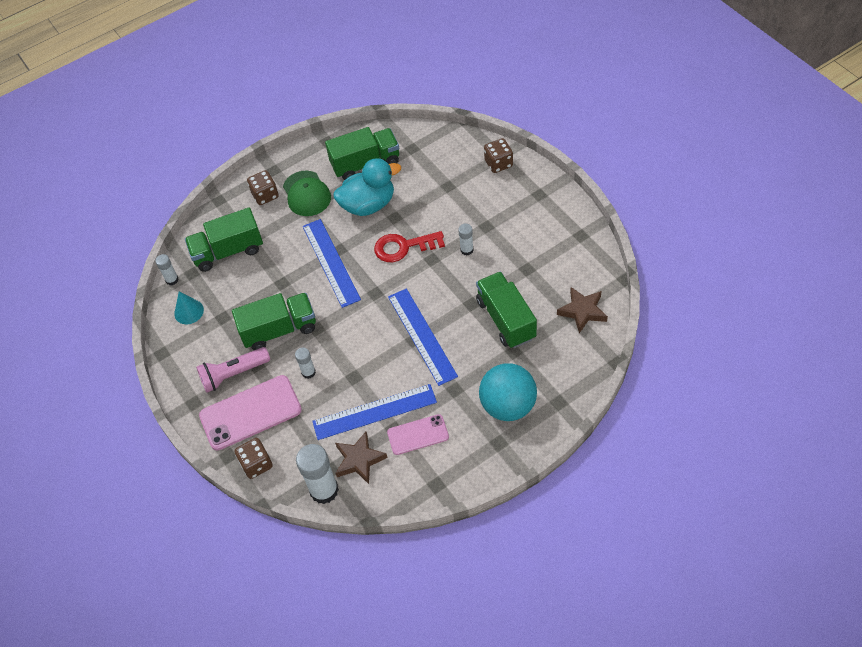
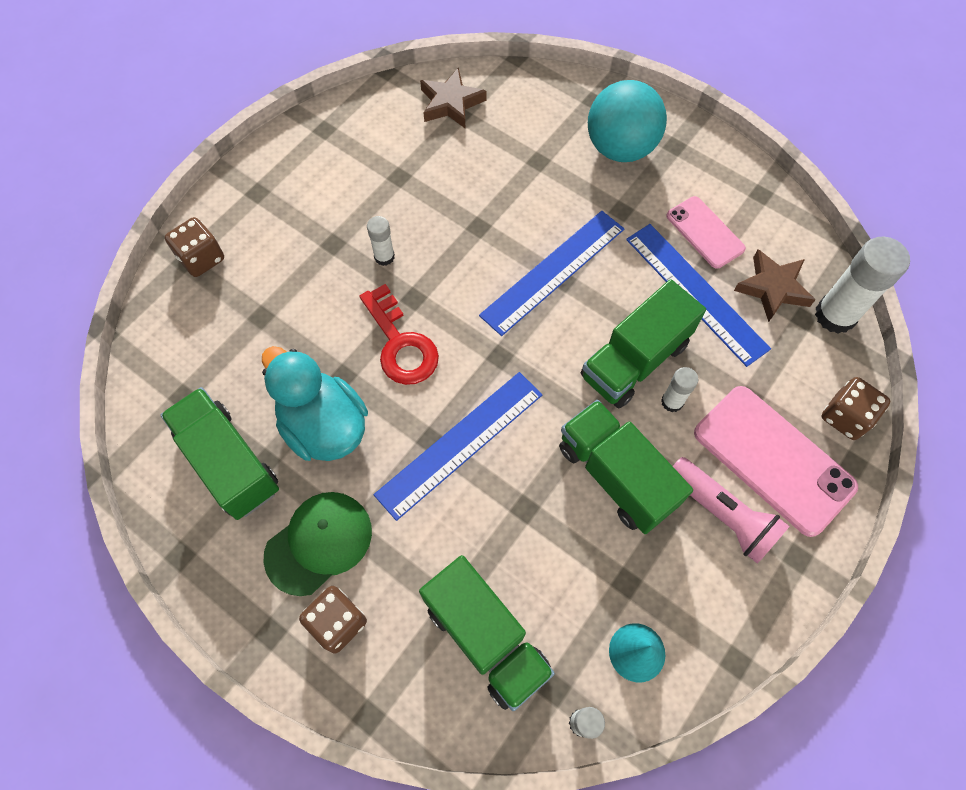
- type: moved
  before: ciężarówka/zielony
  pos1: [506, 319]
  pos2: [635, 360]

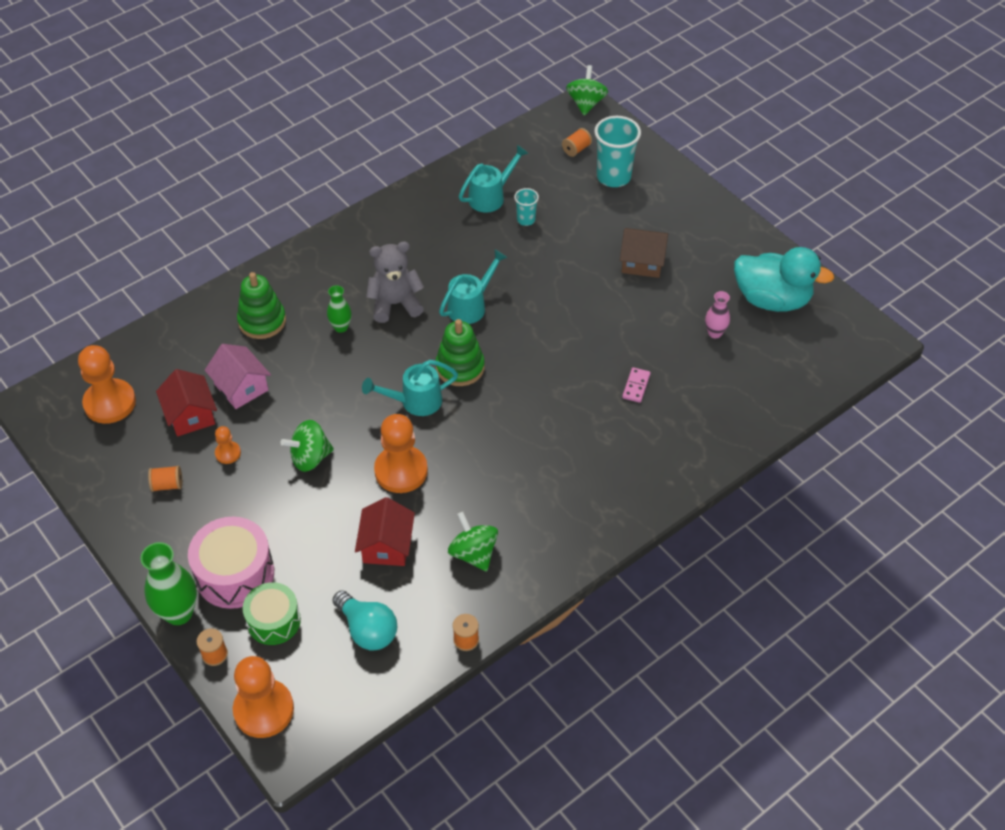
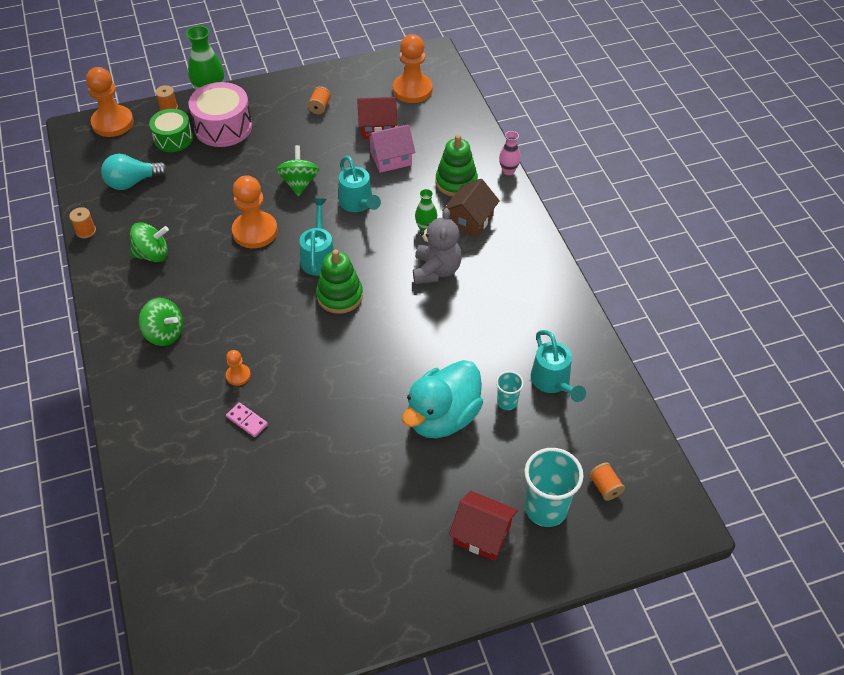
- type: moved
  before: pionek/pomarańczowy
  pos1: [228, 453]
  pos2: [238, 375]
- type: moved
  before: domek/czerwony
  pos1: [386, 545]
  pos2: [482, 534]
- type: moved
  before: konewka/turkusowy
  pos1: [470, 306]
  pos2: [358, 203]
- type: moved
  before: bączek/zielony
  pos1: [586, 103]
  pos2: [165, 333]
- type: moved
  before: domek/brązowy
  pos1: [642, 262]
  pos2: [470, 220]
- type: moved
  before: wazon/różowy
  pos1: [715, 333]
  pos2: [508, 171]
- type: moved
  before: kaczka/turkusowy
  pos1: [772, 299]
  pos2: [442, 417]

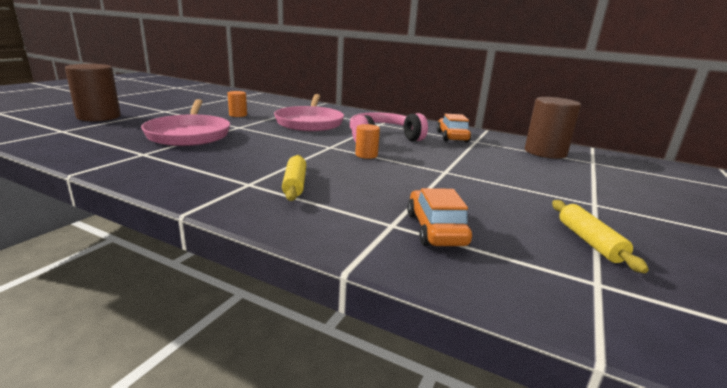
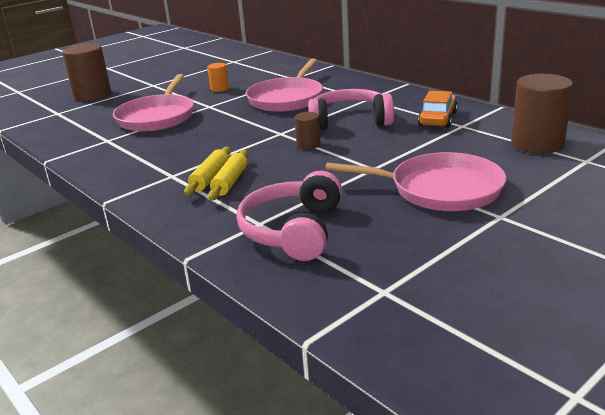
- type: added
  after: patelnia/różowy
  pos2: [439, 189]
- type: moved
  before: wałek do ciasta/żółty
  pos1: [589, 241]
  pos2: [230, 182]
- type: replaced
  before: samochód/pomarańczowy
  after: słuchawki/różowy
  pos1: [435, 229]
  pos2: [293, 230]
- type: recoloured
  before: walec/pomarańczowy
  after: walec/brązowy
  pos1: [366, 155]
  pos2: [308, 145]

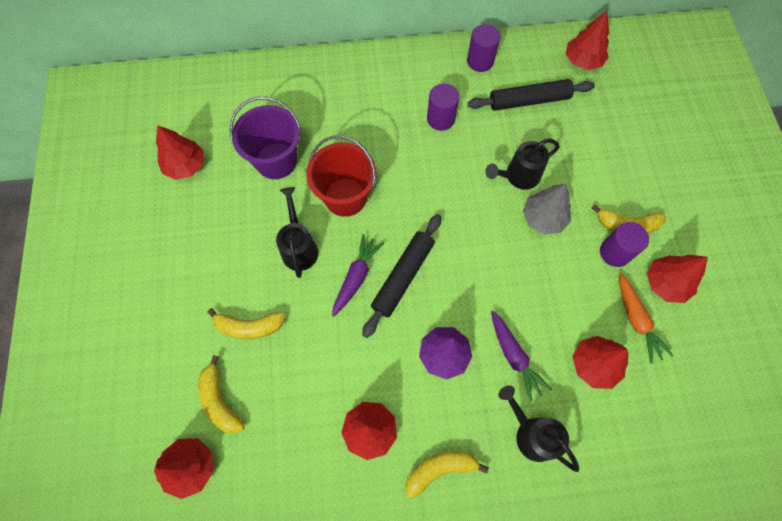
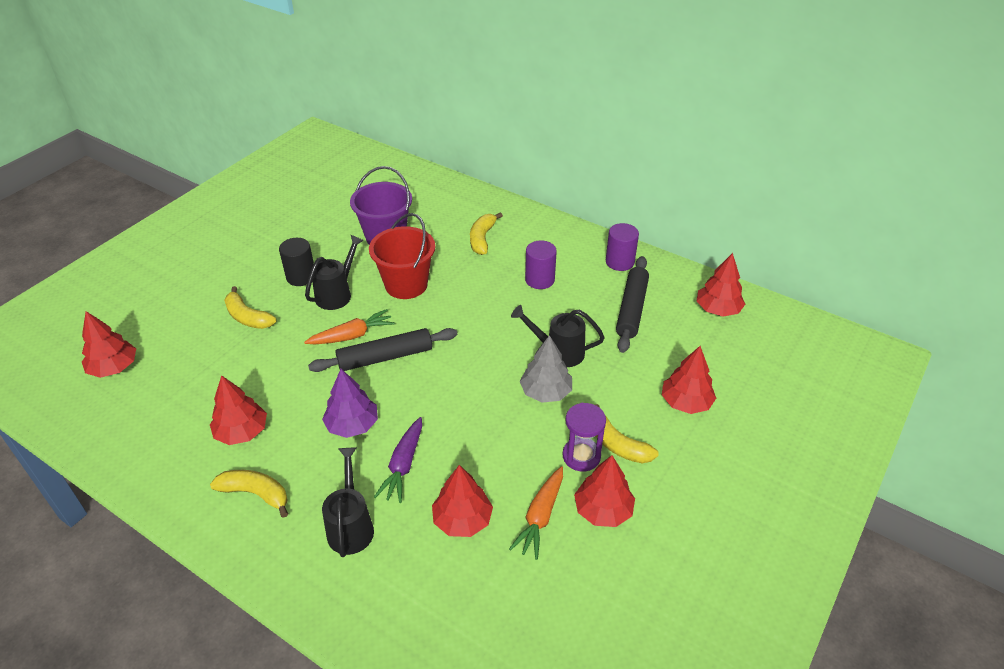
- type: added
  after: walec/czarny
  pos2: [301, 277]
- type: moved
  before: drzewko/czerwony
  pos1: [185, 165]
  pos2: [686, 402]
- type: moved
  before: banan/żółty
  pos1: [220, 401]
  pos2: [482, 239]
- type: replaced
  before: walec/fioletowy
  after: klepsydra/fioletowy
  pos1: [615, 252]
  pos2: [581, 456]
- type: recoloured
  before: marchewka/fioletowy
  after: marchewka/pomarańczowy
  pos1: [356, 277]
  pos2: [352, 335]
- type: turned
  before: wałek do ciasta/czarny
  pos1: [529, 101]
  pos2: [631, 309]
  turn: 75

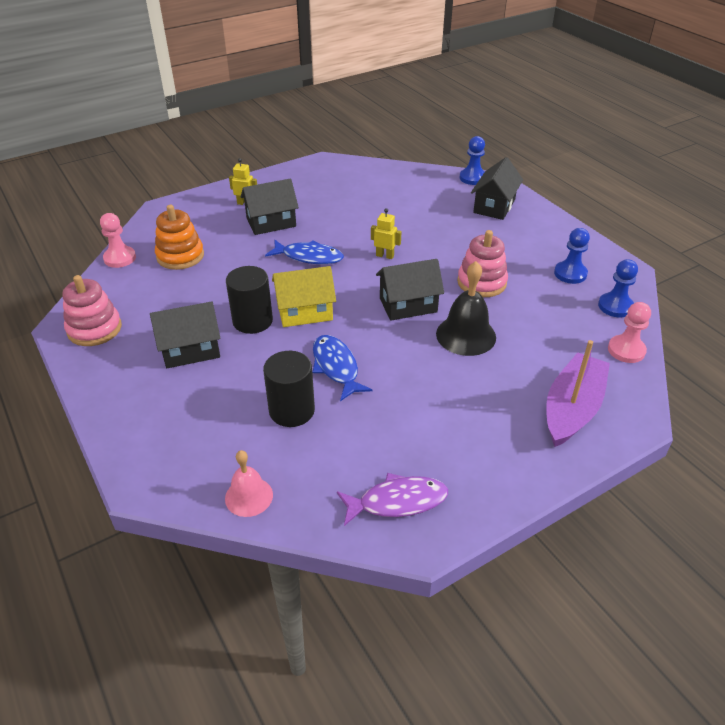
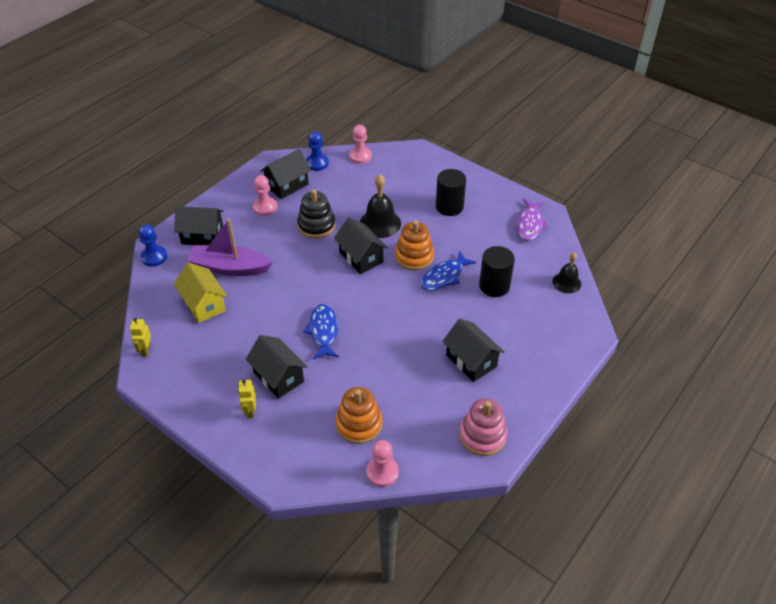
- type: added
  after: pionek/różowy
  pos2: [265, 207]
- type: added
  after: zabawka nakładanka/pomarańczowy
  pos2: [414, 256]
- type: moved
  before: walec/czarny
  pos1: [252, 321]
  pos2: [449, 207]
- type: moved
  before: domek/żółty
  pos1: [305, 312]
  pos2: [204, 304]
- type: moved
  before: robot/żółty
  pos1: [385, 256]
  pos2: [145, 350]
- type: moved
  before: łódka/fioletowy
  pos1: [572, 408]
  pos2: [229, 267]
- type: replaced
  before: pionek/niebieski
  after: domek/czarny
  pos1: [570, 274]
  pos2: [287, 185]
- type: recoloured
  before: dzwonek/różowy
  after: dzwonek/czarny
  pos1: [249, 496]
  pos2: [566, 282]
- type: recoloured
  before: zabawka nakładanka/różowy
  after: zabawka nakładanka/czarny
  pos1: [481, 282]
  pos2: [316, 225]
- type: turned
  before: ryba/fioletowy
  pos1: [397, 501]
  pos2: [530, 224]
  turn: -135

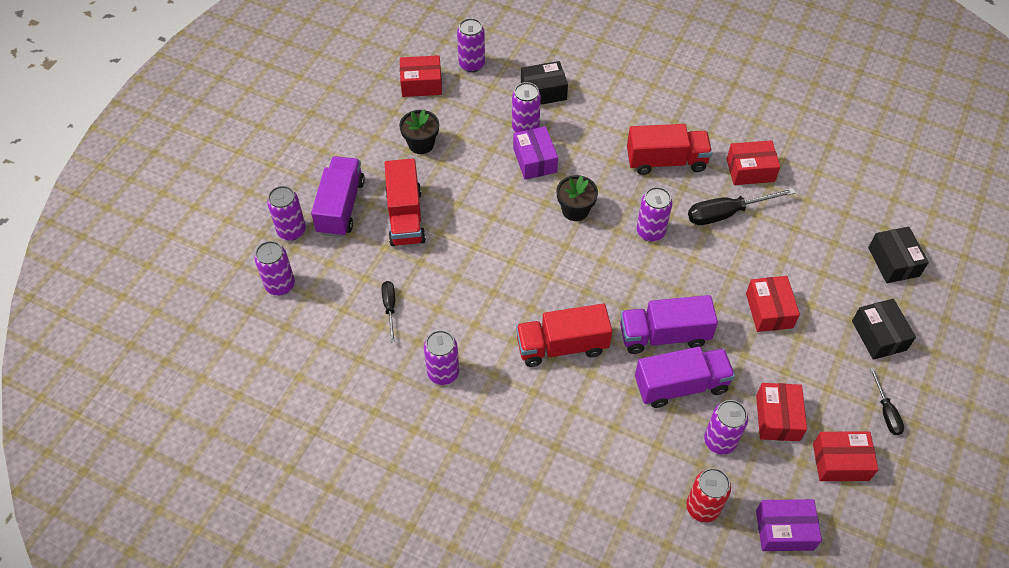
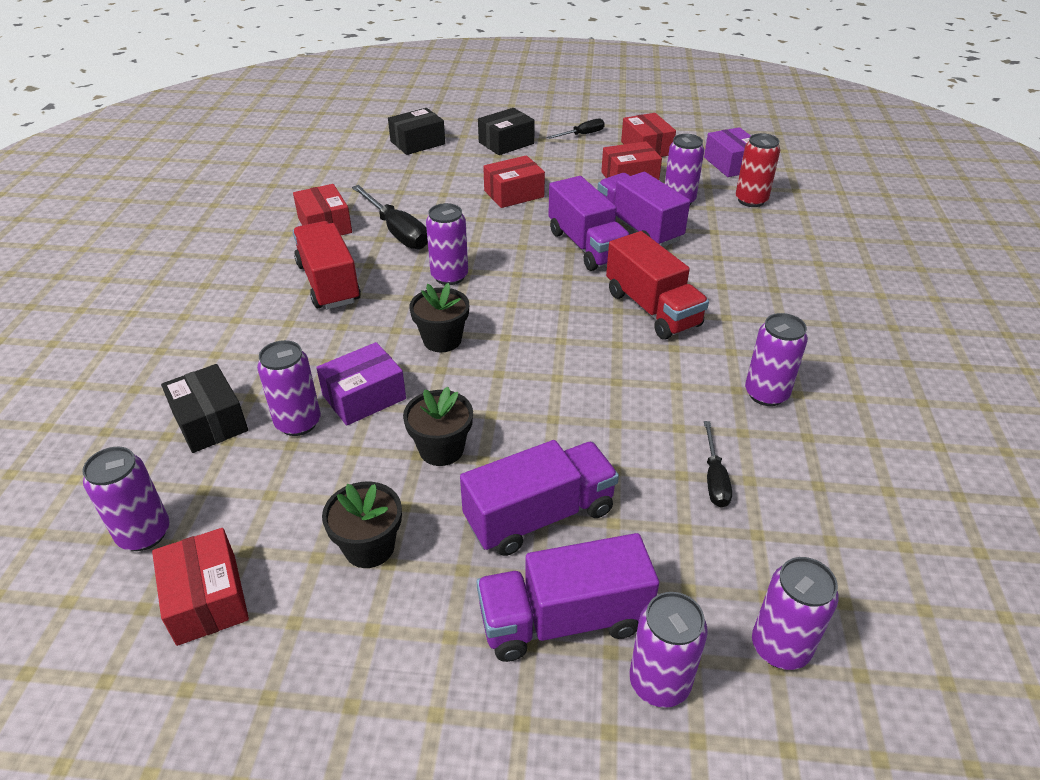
- type: added
  after: doniczka/czarny
  pos2: [441, 449]
- type: recoloured
  before: ciężarówka/czerwony
  after: ciężarówka/fioletowy
  pos1: [405, 217]
  pos2: [539, 516]
- type: turned
  before: śrubokręt/czarny
  pos1: [390, 308]
  pos2: [714, 478]
  turn: -60

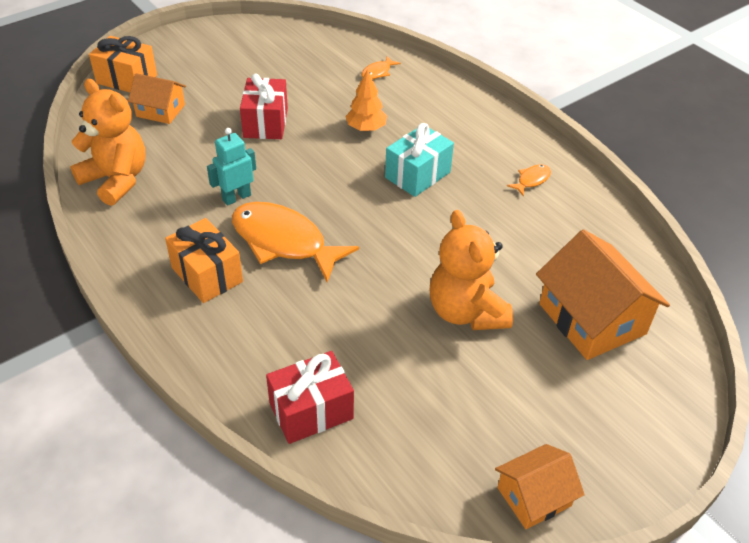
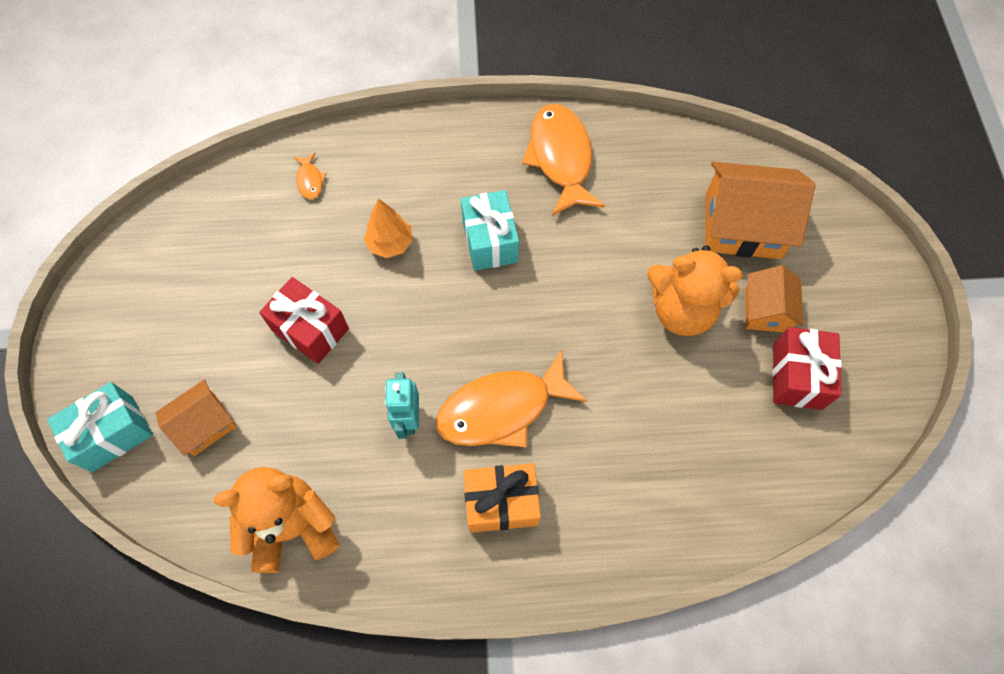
- type: moved
  before: prezent/czerwony
  pos1: [311, 411]
  pos2: [797, 376]
- type: moved
  before: domek/pomarańczowy
  pos1: [534, 496]
  pos2: [766, 310]
- type: recoloured
  before: prezent/pomarańczowy
  after: prezent/turkusowy
  pos1: [127, 79]
  pos2: [113, 434]
- type: resized
  before: ryba/pomarańczowy
  pos1: [531, 180]
  pos2: [560, 158]
  scale: 2.35

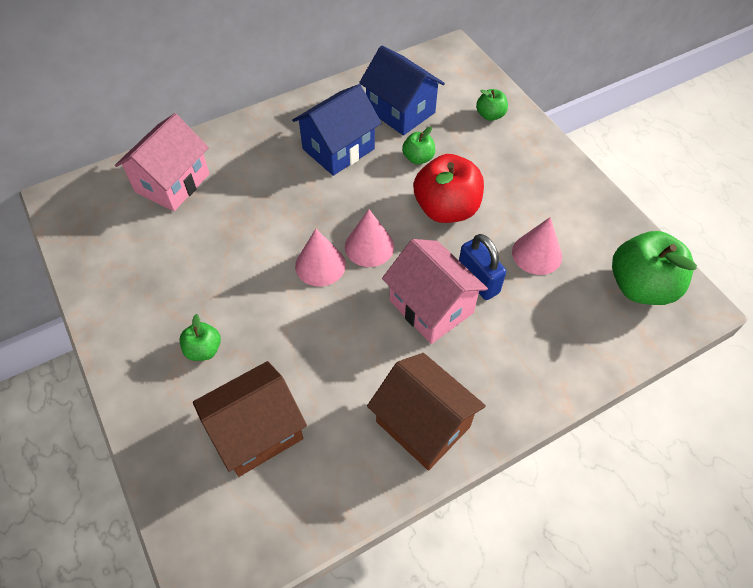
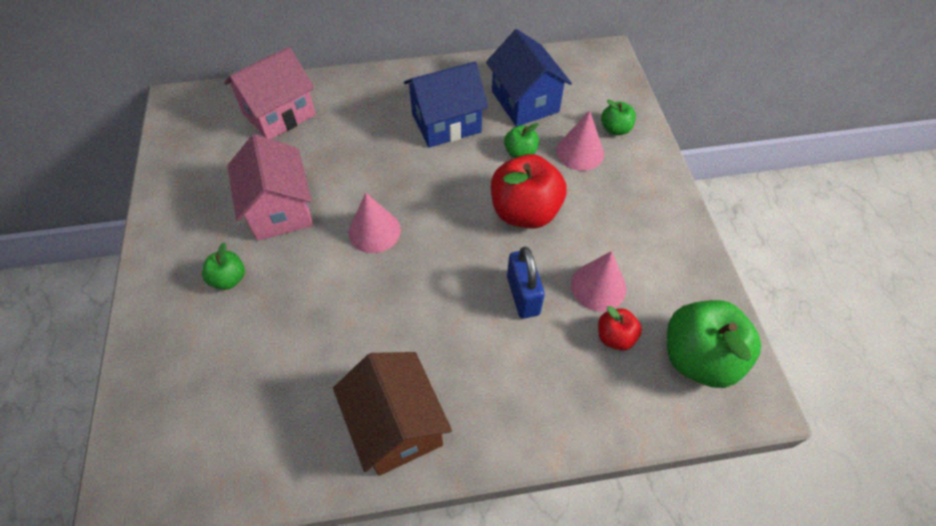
- type: removed
  before: domek/brązowy
  pos1: [257, 431]
- type: added
  after: jabłko/czerwony
  pos2: [615, 337]
- type: moved
  before: stożek/różowy
  pos1: [369, 246]
  pos2: [580, 152]
- type: moved
  before: domek/różowy
  pos1: [431, 306]
  pos2: [280, 209]

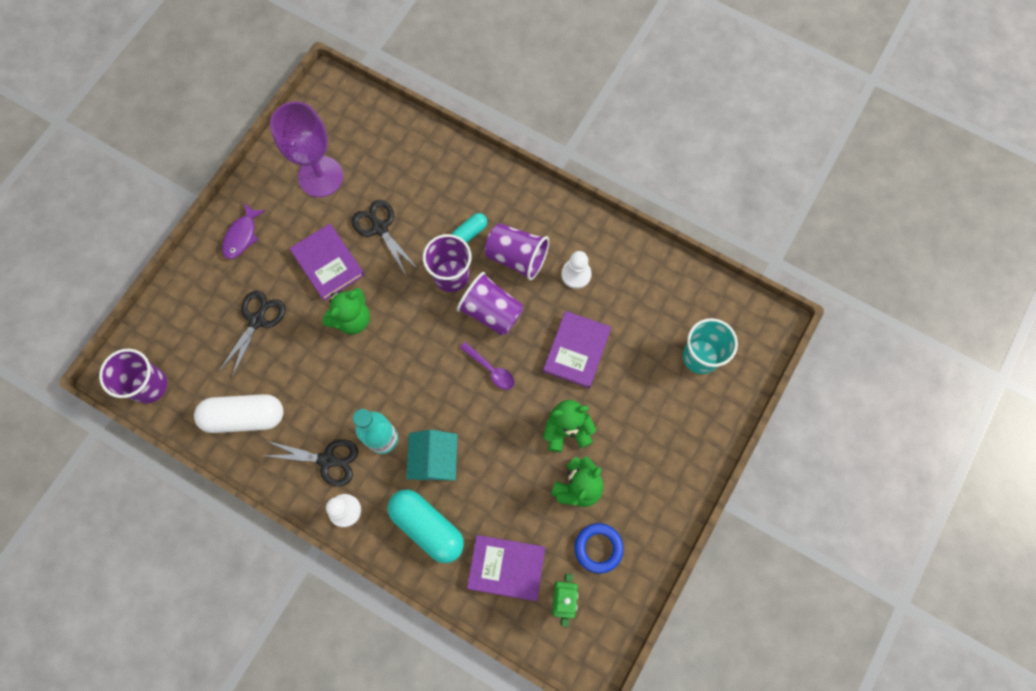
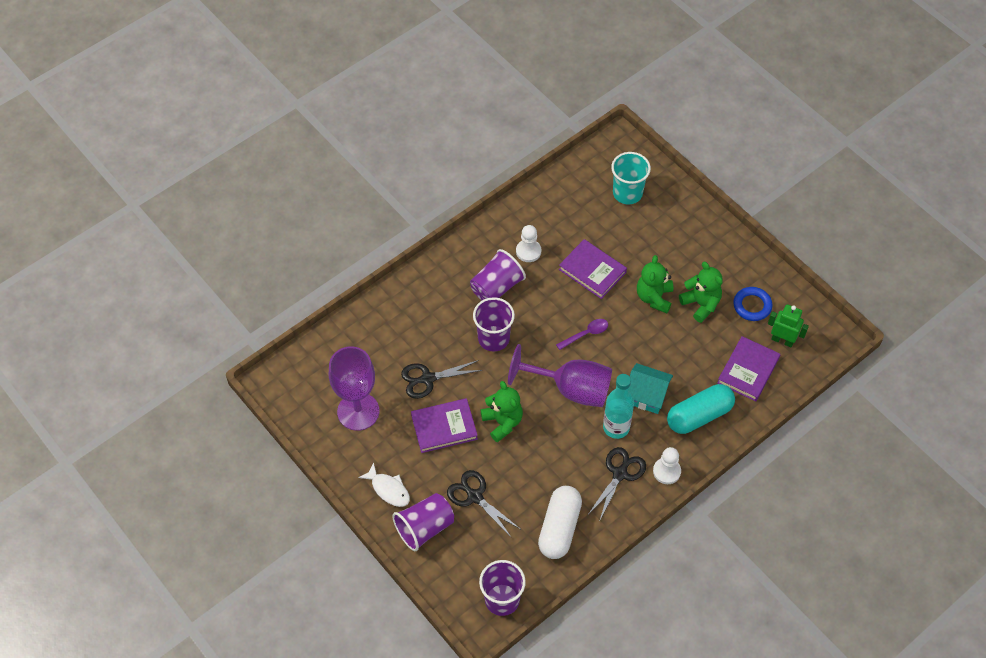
- type: removed
  before: kapsułka/turkusowy
  pos1: [469, 233]
- type: added
  after: kielich/fioletowy
  pos2: [571, 389]
- type: moved
  before: szklanka/fioletowy
  pos1: [491, 312]
  pos2: [425, 528]
- type: recoloured
  before: ryba/fioletowy
  after: ryba/biały
  pos1: [242, 236]
  pos2: [388, 489]

